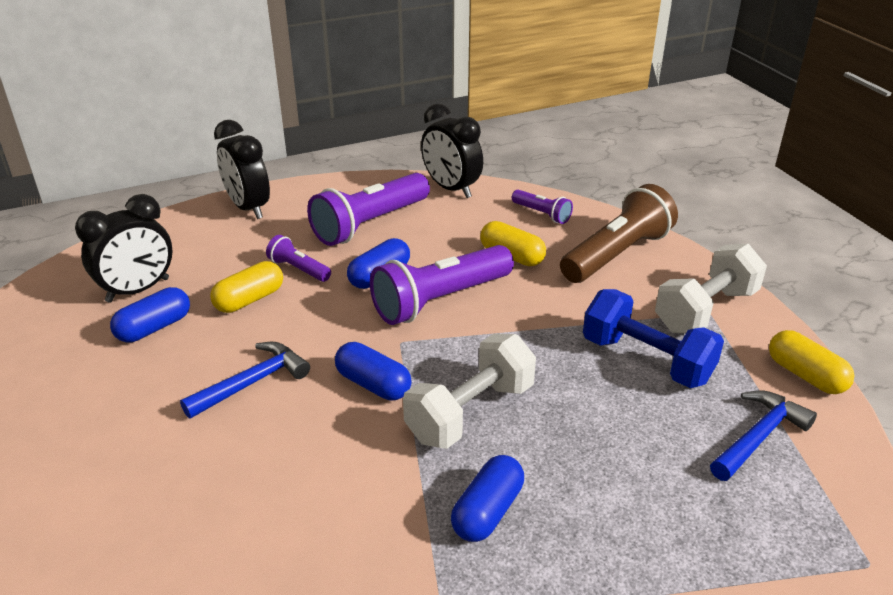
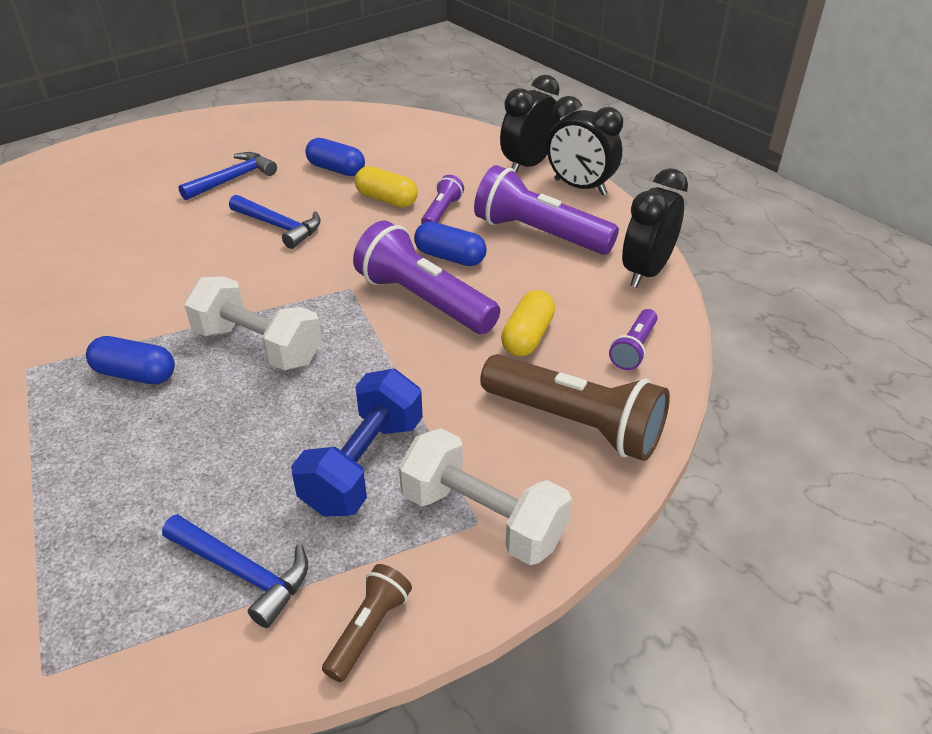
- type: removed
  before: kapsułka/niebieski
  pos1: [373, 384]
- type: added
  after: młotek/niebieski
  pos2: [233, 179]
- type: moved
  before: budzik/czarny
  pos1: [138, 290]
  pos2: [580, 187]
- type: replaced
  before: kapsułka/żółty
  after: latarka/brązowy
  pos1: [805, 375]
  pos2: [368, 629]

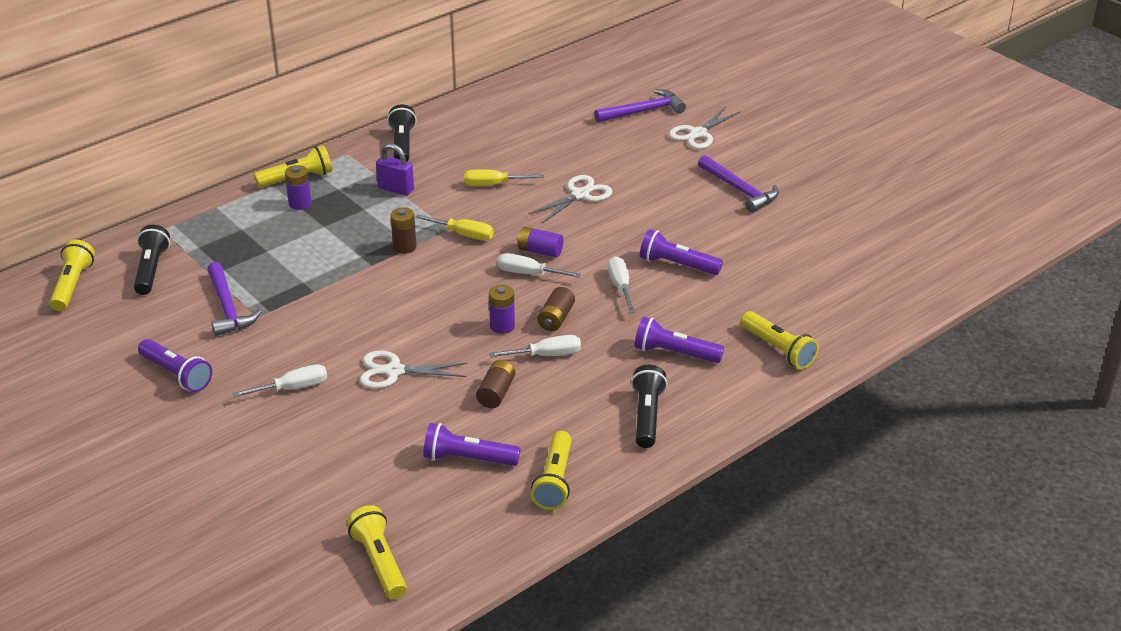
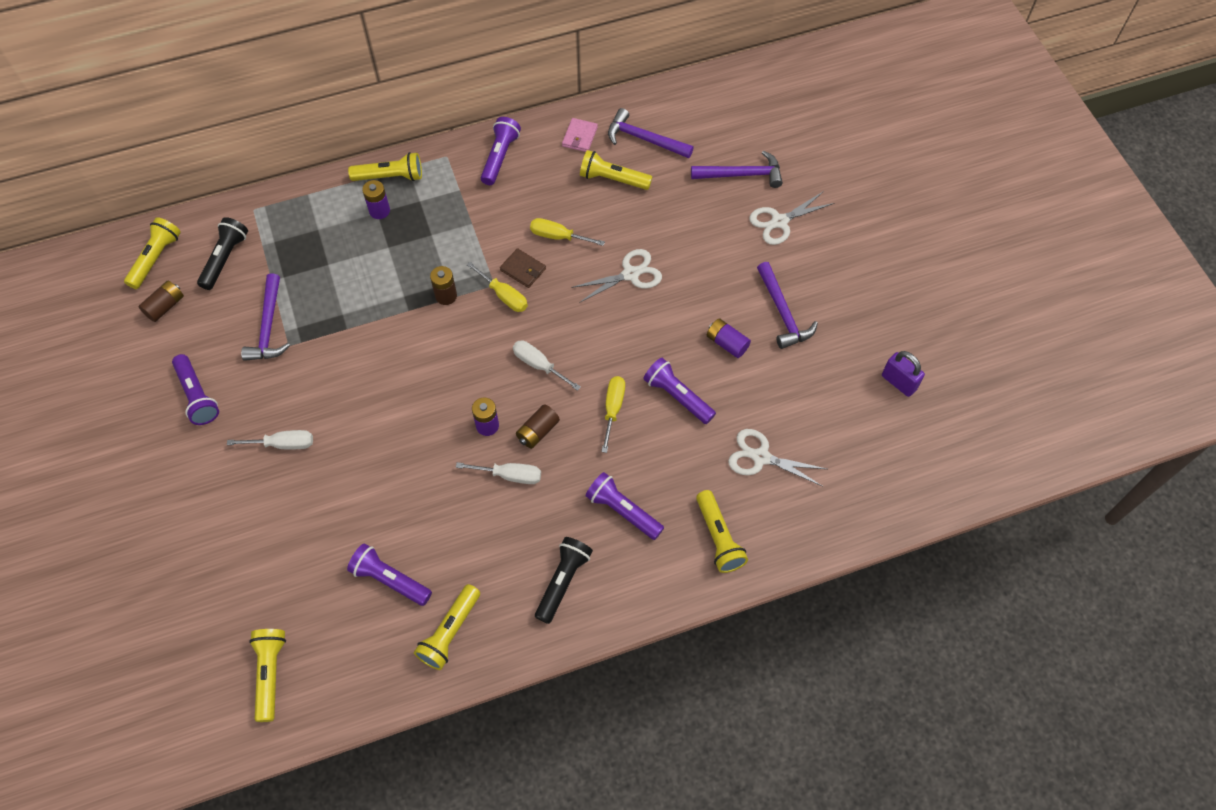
- type: added
  after: portfel/brązowy
  pos2: [523, 269]
- type: added
  after: portfel/różowy
  pos2: [579, 137]
- type: added
  after: latarka/żółty
  pos2: [613, 179]
- type: added
  after: młotek/fioletowy
  pos2: [644, 139]
- type: moved
  before: nożyczki/biały
  pos1: [394, 371]
  pos2: [761, 457]
- type: moved
  before: kłódka/fioletowy
  pos1: [396, 189]
  pos2: [898, 382]
- type: moved
  before: bateria/brązowy
  pos1: [496, 393]
  pos2: [165, 306]
- type: moved
  before: bateria/fioletowy
  pos1: [540, 251]
  pos2: [727, 343]
- type: recoloured
  before: latarka/czarny
  after: latarka/fioletowy
  pos1: [402, 144]
  pos2: [500, 157]
- type: recoloured
  before: śrubokręt/biały
  after: śrubokręt/żółty
  pos1: [620, 287]
  pos2: [613, 409]

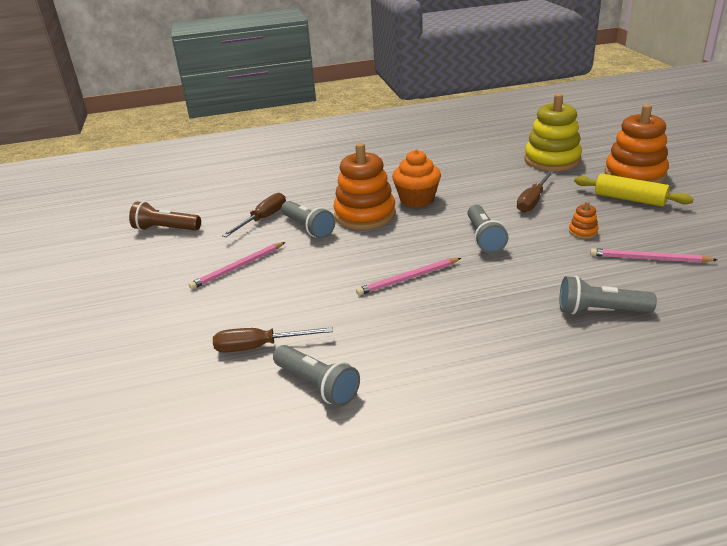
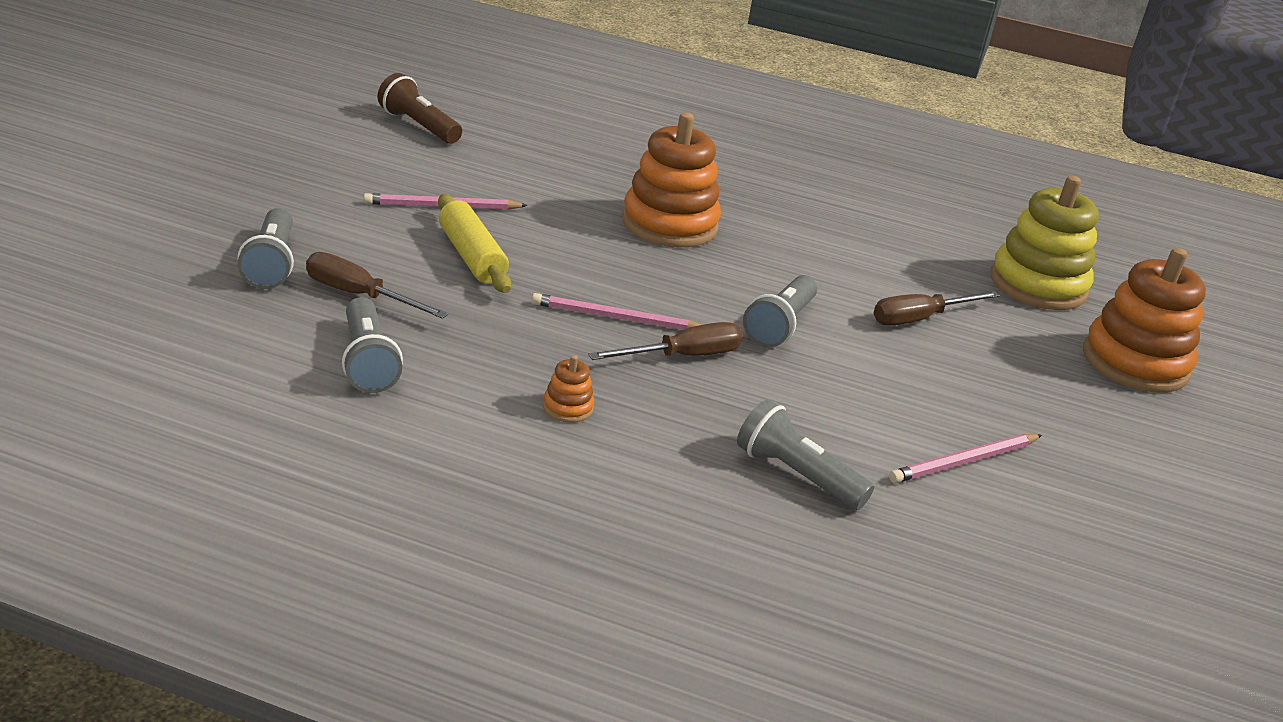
- type: removed
  before: muffinka/pomarańczowy
  pos1: [417, 199]
- type: moved
  before: śrubokręt/brązowy
  pos1: [263, 219]
  pos2: [683, 356]
- type: moved
  before: latarka/szary
  pos1: [308, 228]
  pos2: [271, 264]
- type: moved
  before: zabawka nakładanka/pomarańczowy
  pos1: [583, 232]
  pos2: [568, 408]
- type: moved
  before: wałek do ciasta/żółty
  pos1: [629, 199]
  pos2: [472, 256]
- type: turned
  before: ołówek/różowy
  pos1: [648, 259]
  pos2: [964, 462]
  turn: -75

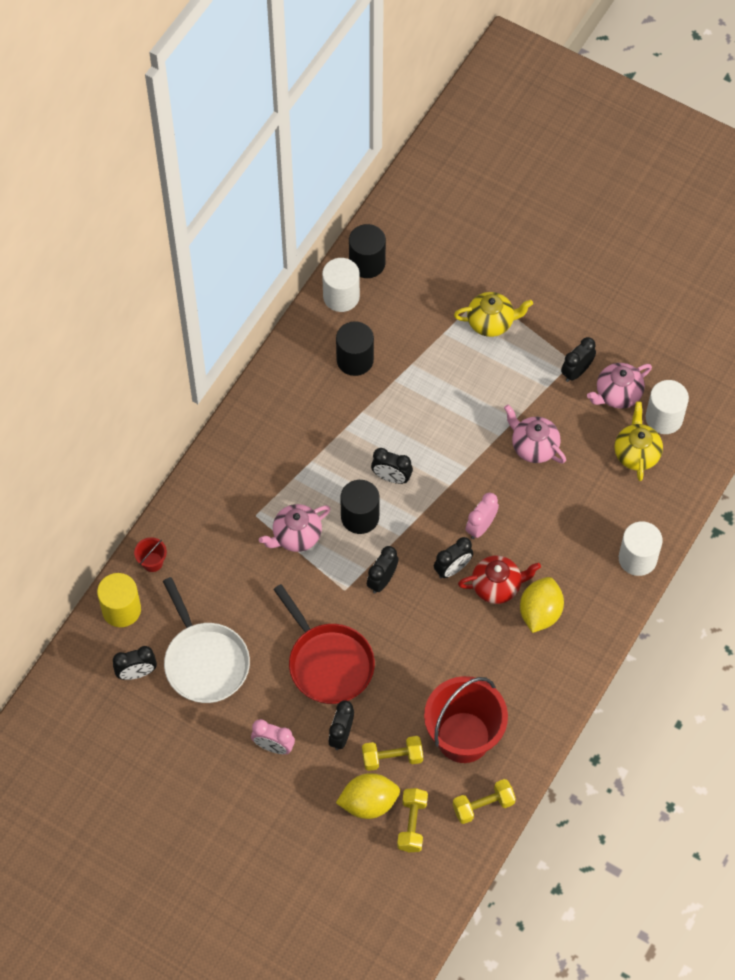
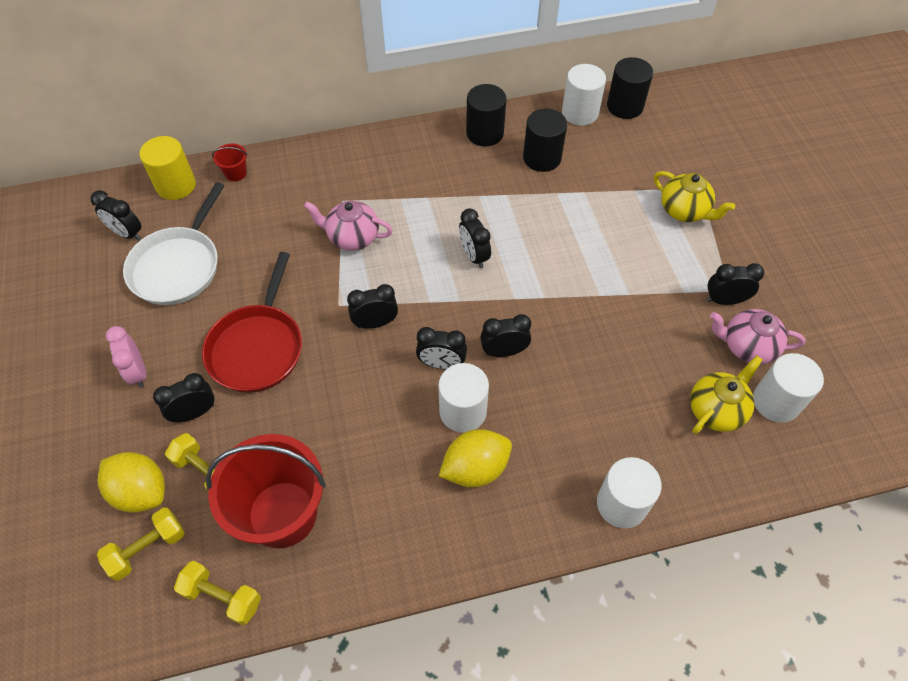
- type: removed
  before: imbryk/różowy
  pos1: [533, 446]
- type: moved
  before: walec/czarny
  pos1: [360, 517]
  pos2: [485, 133]
- type: replaced
  before: imbryk/czerwony
  after: walec/biały
  pos1: [497, 586]
  pos2: [463, 411]
- type: recoloured
  before: budzik/różowy
  after: budzik/czarny
  pos1: [481, 527]
  pos2: [504, 351]

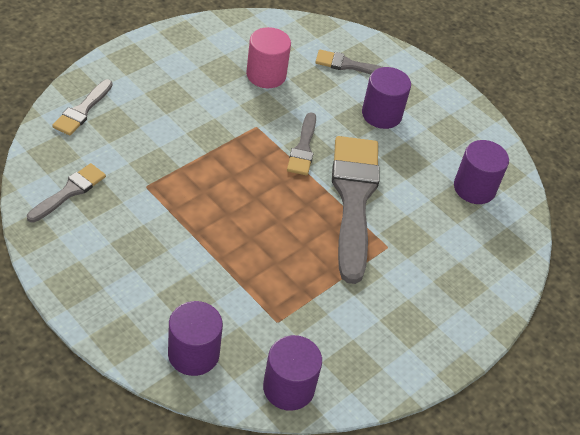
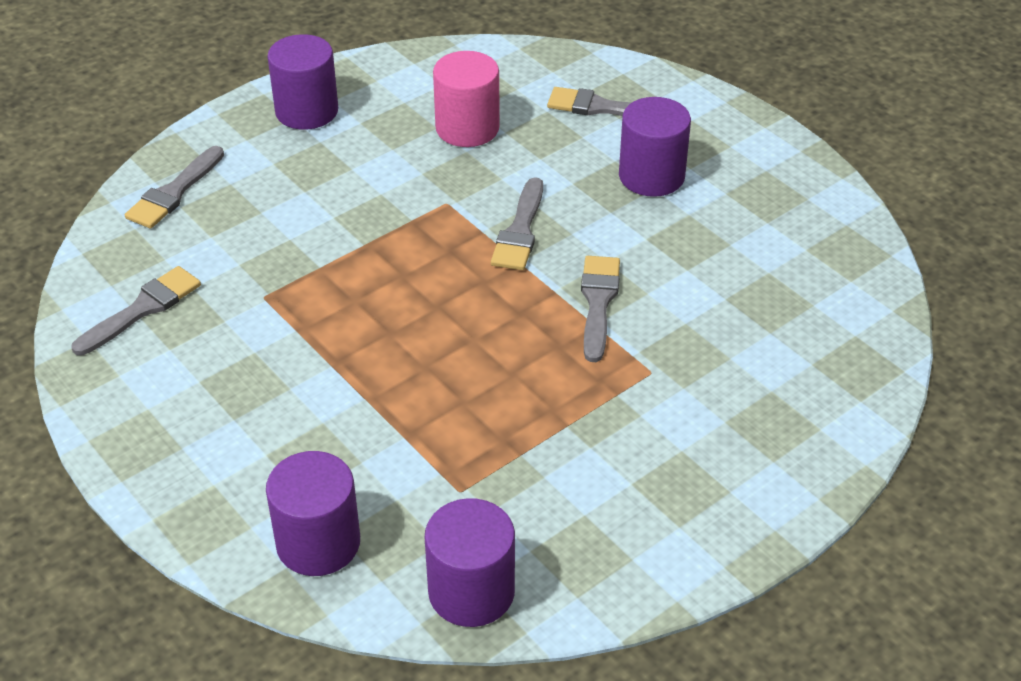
- type: moved
  before: walec/fioletowy
  pos1: [474, 188]
  pos2: [307, 111]
- type: resized
  before: pędzel/szary
  pos1: [353, 199]
  pos2: [598, 302]
  scale: 0.49

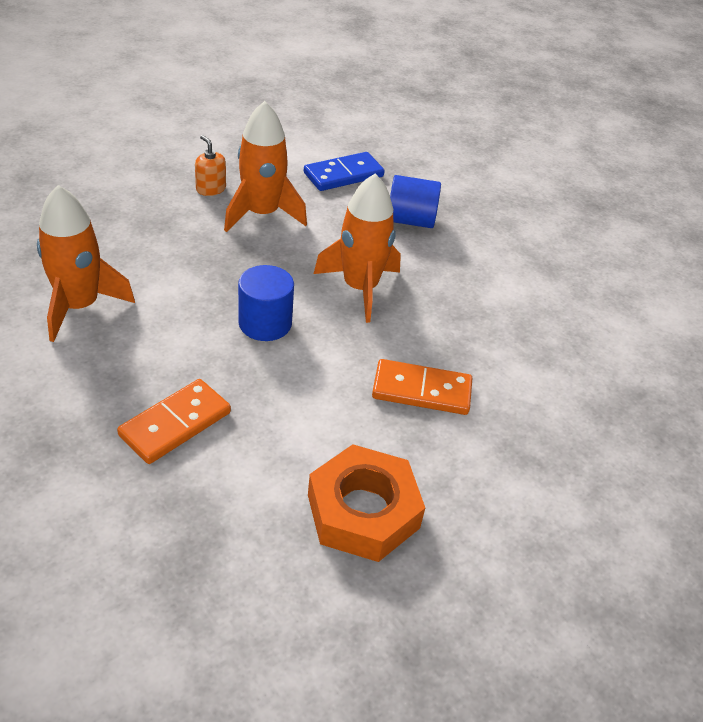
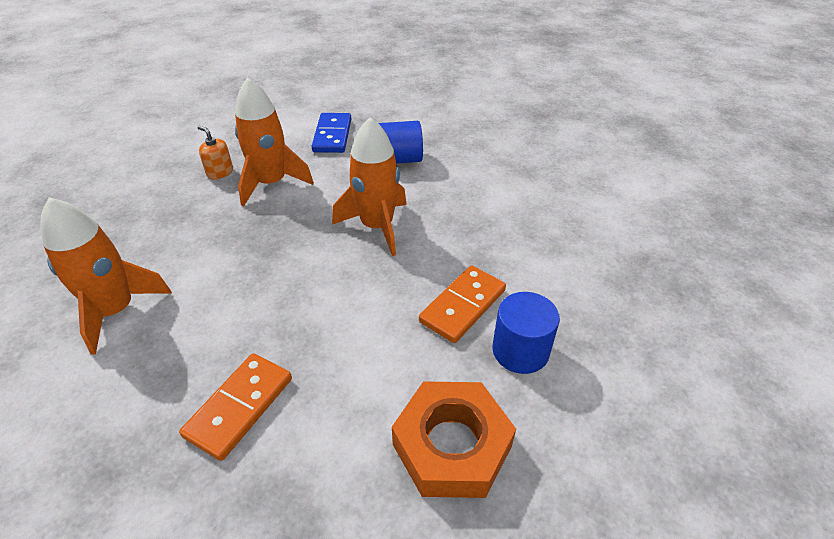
- type: moved
  before: walec/niebieski
  pos1: [265, 323]
  pos2: [520, 350]
- type: turned
  before: kostka domina/niebieski
  pos1: [343, 175]
  pos2: [332, 135]
  turn: -45
- type: turned
  before: kostka domina/pomarańczowy
  pos1: [421, 391]
  pos2: [463, 306]
  turn: -45

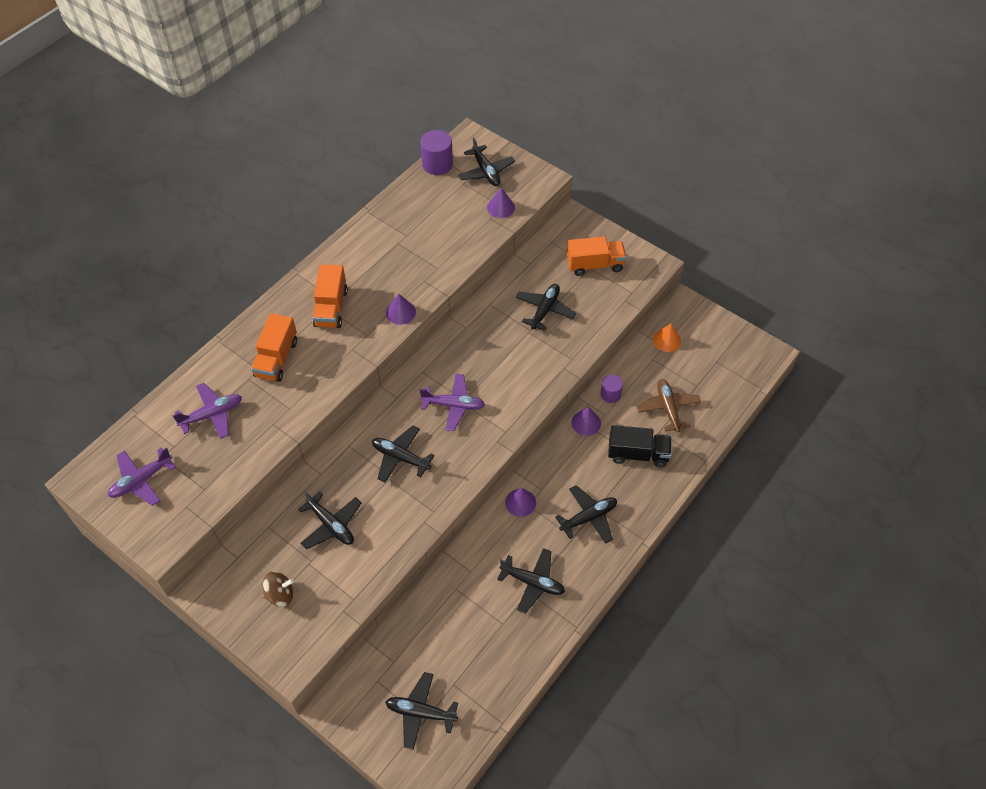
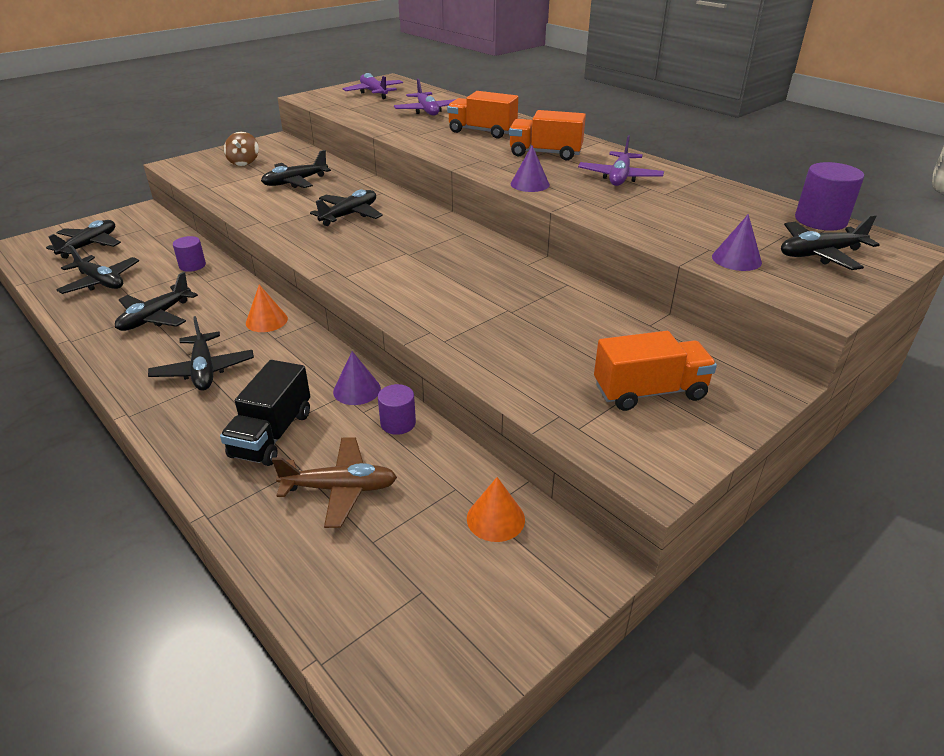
- type: added
  after: walec/fioletowy
  pos2: [192, 265]
- type: moved
  before: samolot/fioletowy
  pos1: [453, 405]
  pos2: [619, 177]
- type: moved
  before: samolot/czarny
  pos1: [545, 310]
  pos2: [101, 282]
- type: recoloured
  before: stożek/fioletowy
  after: stożek/pomarańczowy
  pos1: [520, 502]
  pos2: [266, 321]
- type: turned
  before: ciężarówka/pomarańczowy
  pos1: [595, 265]
  pos2: [649, 392]
  turn: -105

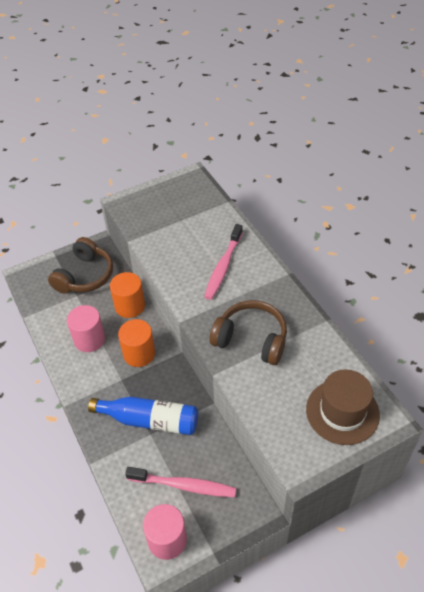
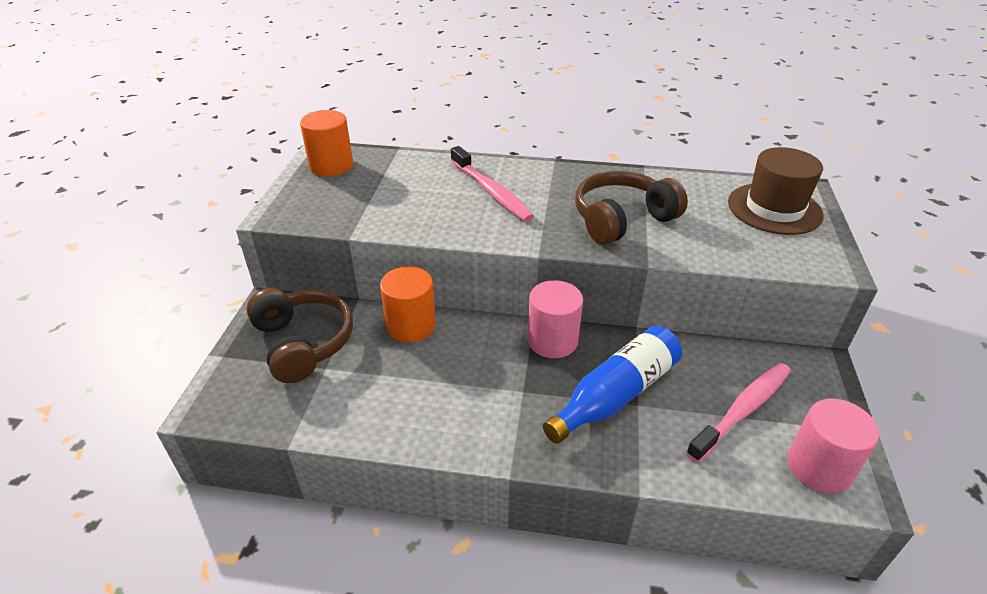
- type: moved
  before: walec/różowy
  pos1: [89, 339]
  pos2: [552, 340]
- type: moved
  before: walec/pomarańczowy
  pos1: [139, 354]
  pos2: [331, 166]

